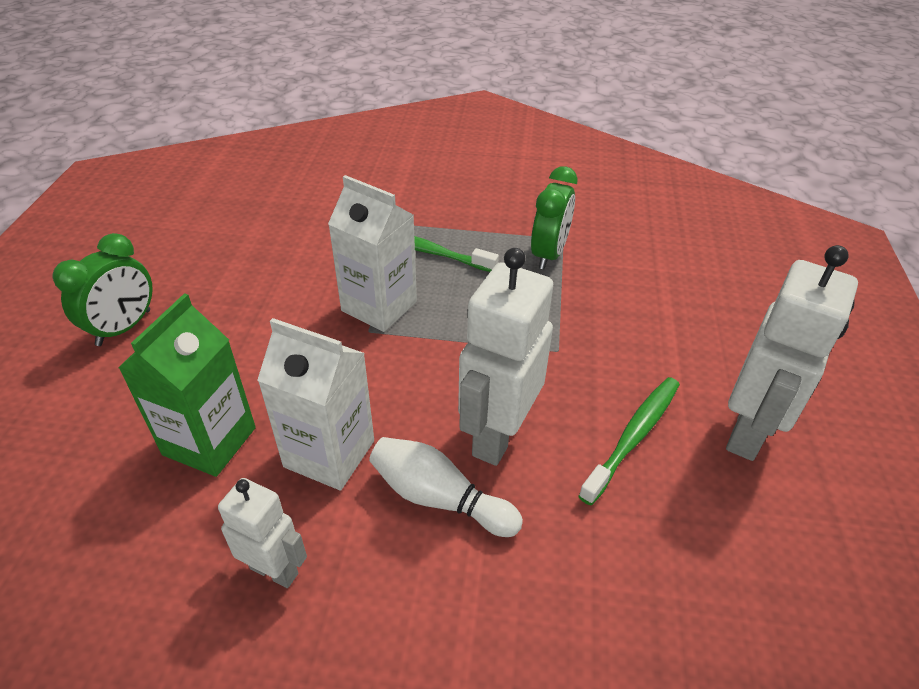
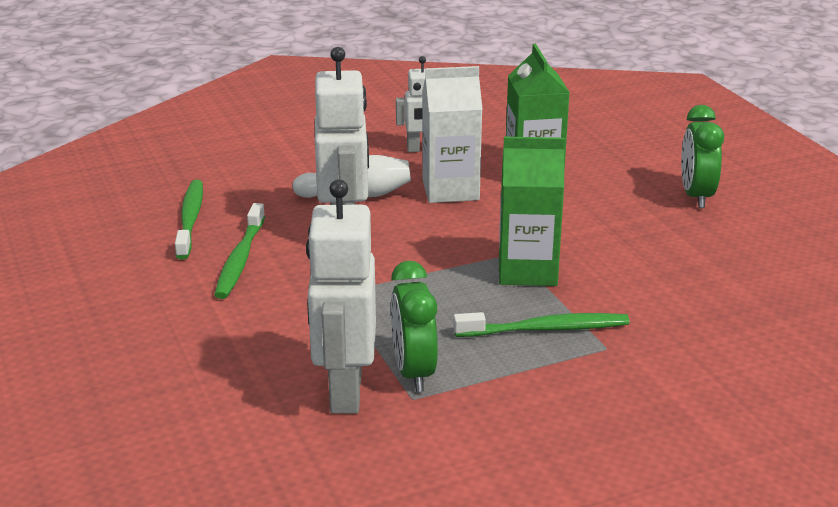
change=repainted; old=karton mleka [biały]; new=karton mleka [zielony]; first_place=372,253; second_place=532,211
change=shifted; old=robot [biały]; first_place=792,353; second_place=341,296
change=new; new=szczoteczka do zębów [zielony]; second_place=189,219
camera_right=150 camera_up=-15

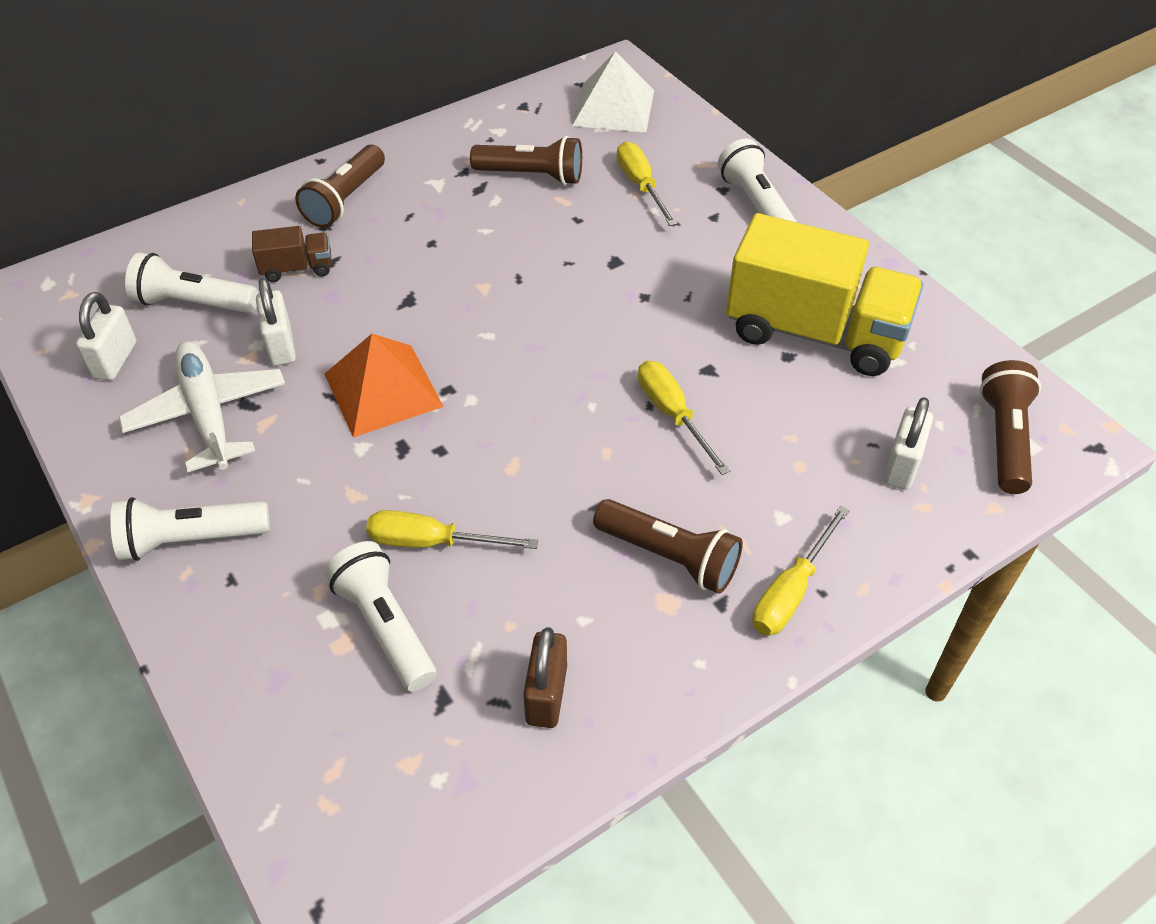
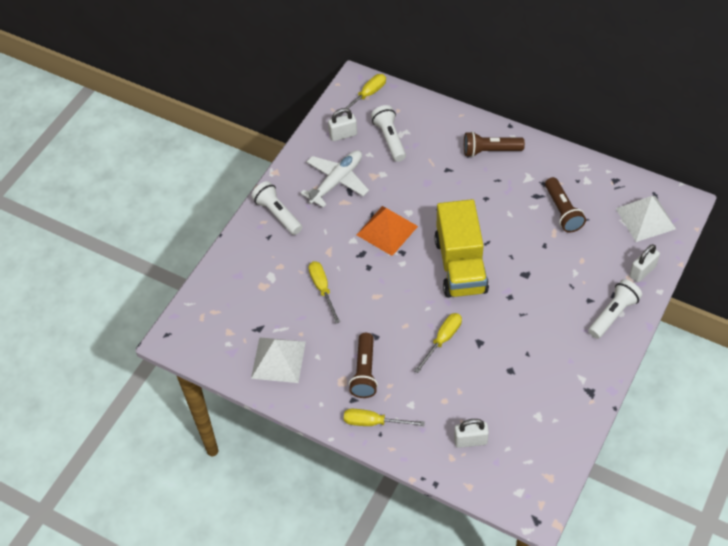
change=shifted; old=śrubokręt [żółty]; first_place=647,183; second_place=362,95
change=shifted; old=ciężarówka [żółty]; first_place=825,294; second_place=461,248
change=gone; old=ciężarówka [brązowy]; first_place=292,254
change=shifted; old=kłódka [biały]; first_place=276,322; second_place=644,263
change=gone; old=latarka [brązowy]; first_place=1010,427
change=gone; old=latarka [biały]; first_place=380,616
change=swapped; old=kłódka [brązowy]; new=piramida [biały]; first_place=545,677; second_place=278,360
camera_right=65 camera_up=5

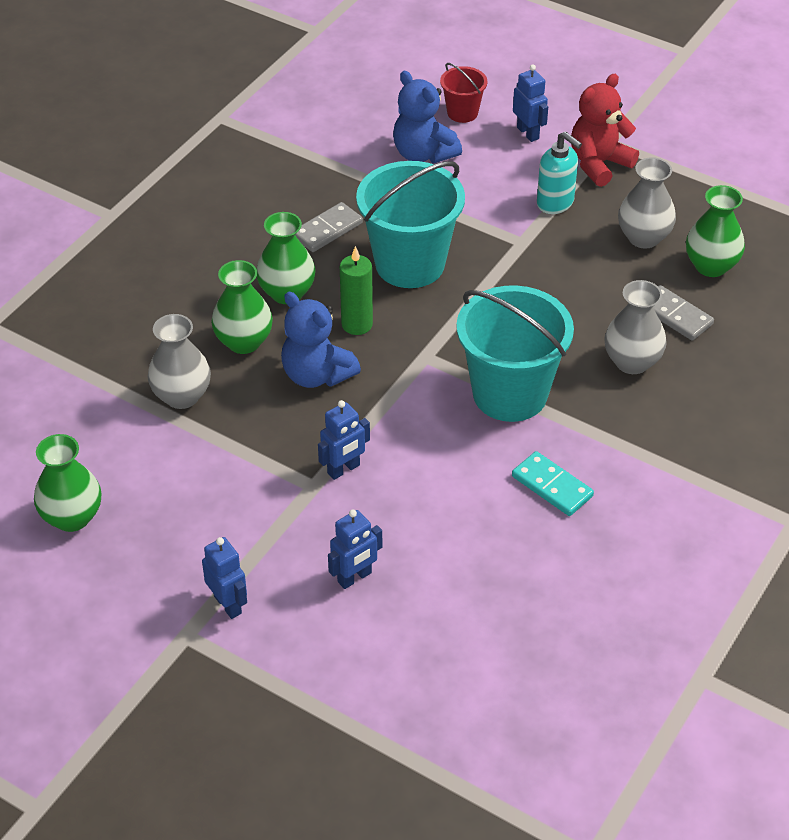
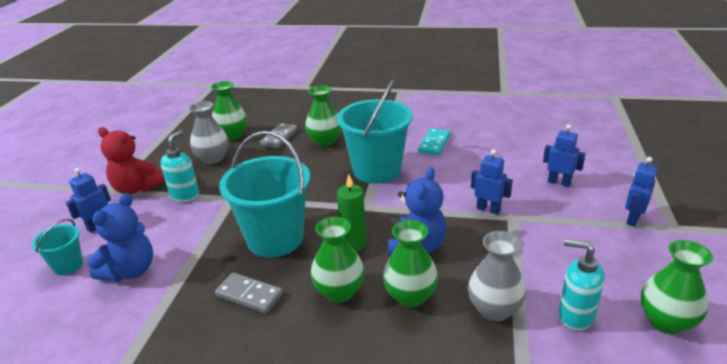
change=repainted; old=wiadro [czerwony]; new=wiadro [turkusowy]; first_place=463,93; second_place=57,247
change=repainted; old=wazon [szary]; new=wazon [zielony]; first_place=635,327; second_place=323,116
change=new; new=dozownik mydła [turkusowy]; second_place=581,284
camera_right=-110 camera_up=-15

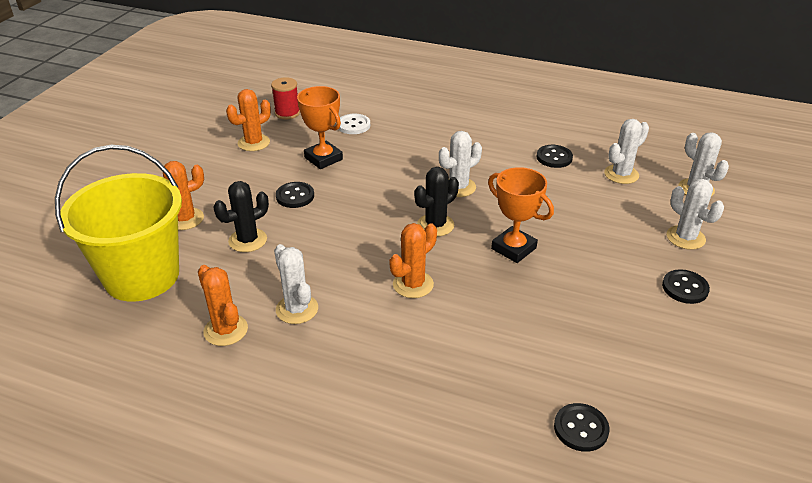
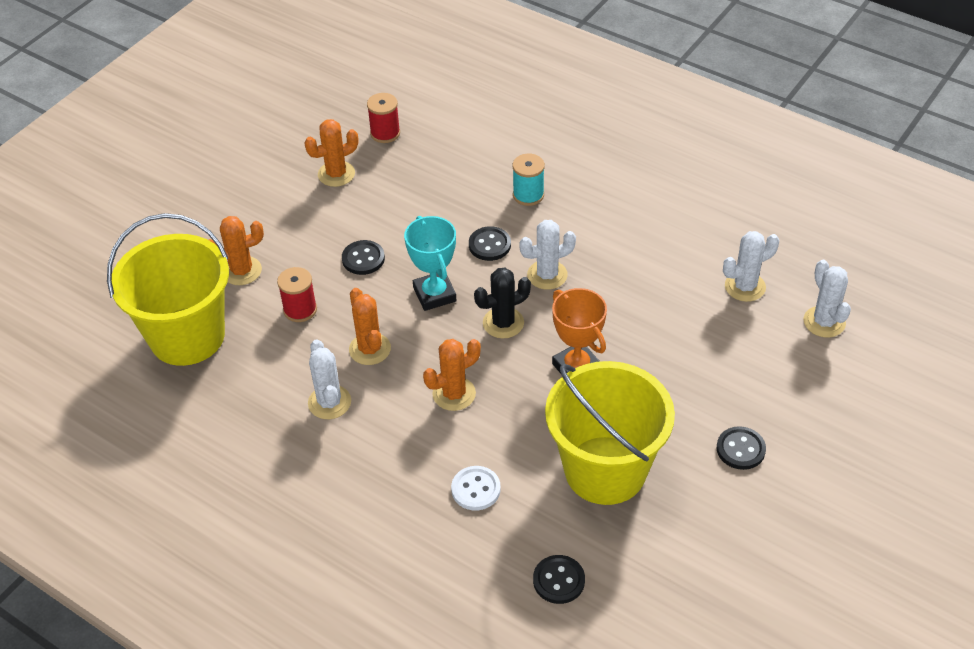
change=gone; old=puchar [pomarańczowy]; first_place=320,127
change=shifted; old=guzik [biały]; first_place=354,124; second_place=476,488
change=shifted; old=guzik [czarny]; first_place=555,156; second_place=490,243
change=gone; old=kaktus [biały]; first_place=695,214
change=swapped; old=kaktus [czarny]; new=szpulka [czerwony]; first_place=241,216; second_place=297,294
change=shifted; old=kaktus [pomarańczowy]; first_place=223,305; second_place=370,326
change=new; new=szpulka [turkusowy]; second_place=528,180
change=new; new=puchar [turkusowy]; second_place=430,263
change=new; new=wiadro [żółty]; second_place=610,433
camera_right=15 camera_up=10

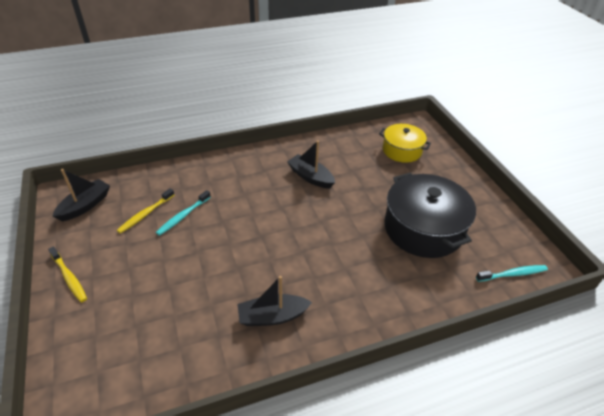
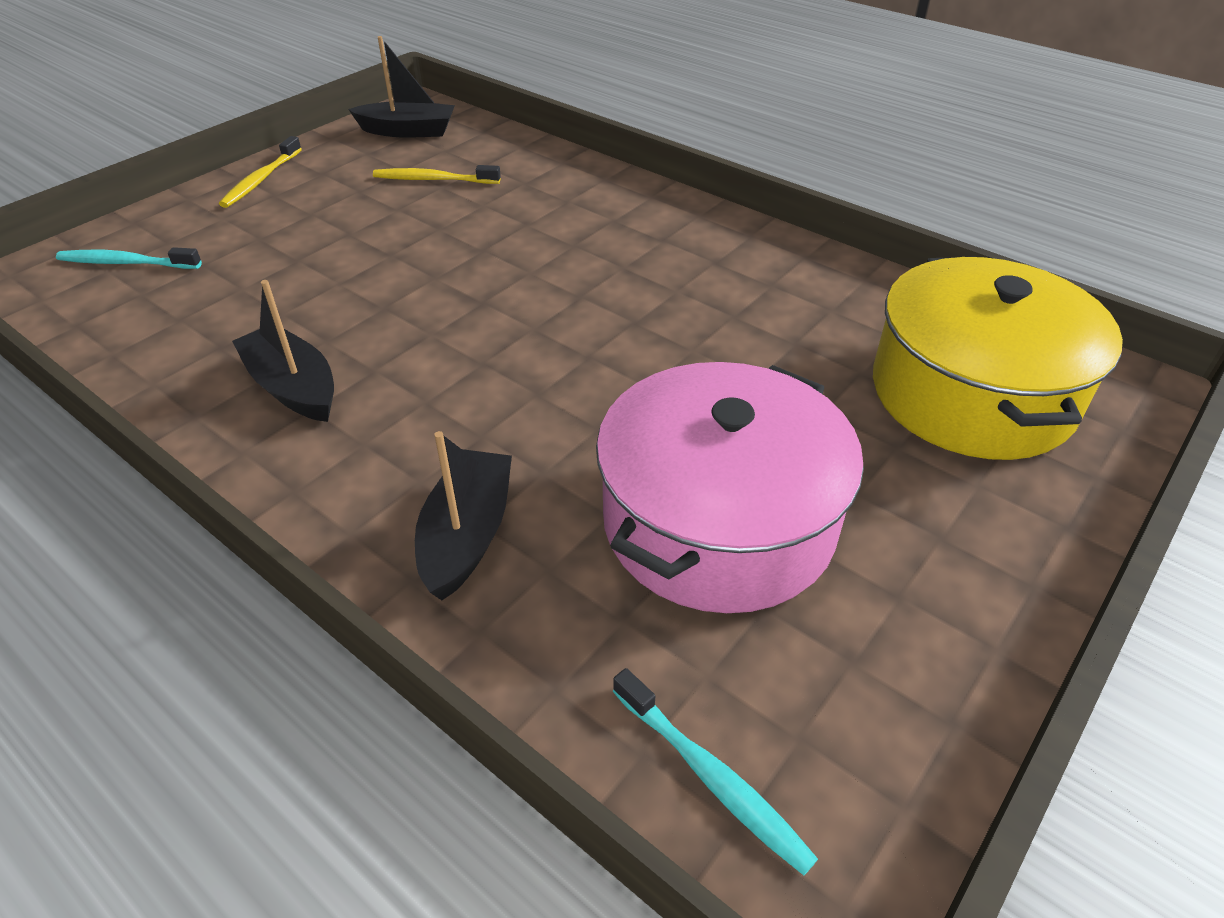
change=scaled; old=garnek [żółty]; first_place=405,143; second_place=998,358; factor=1.68
change=shifted; old=łódka [czarny]; first_place=311,164; second_place=463,515
change=repainted; old=garnek [czarny]; new=garnek [różowy]; first_place=430,215; second_place=730,487
change=shifted; old=szczoteczka do zębów [turkusowy]; first_place=183,213; second_place=129,258
camera_right=60 camera_up=0

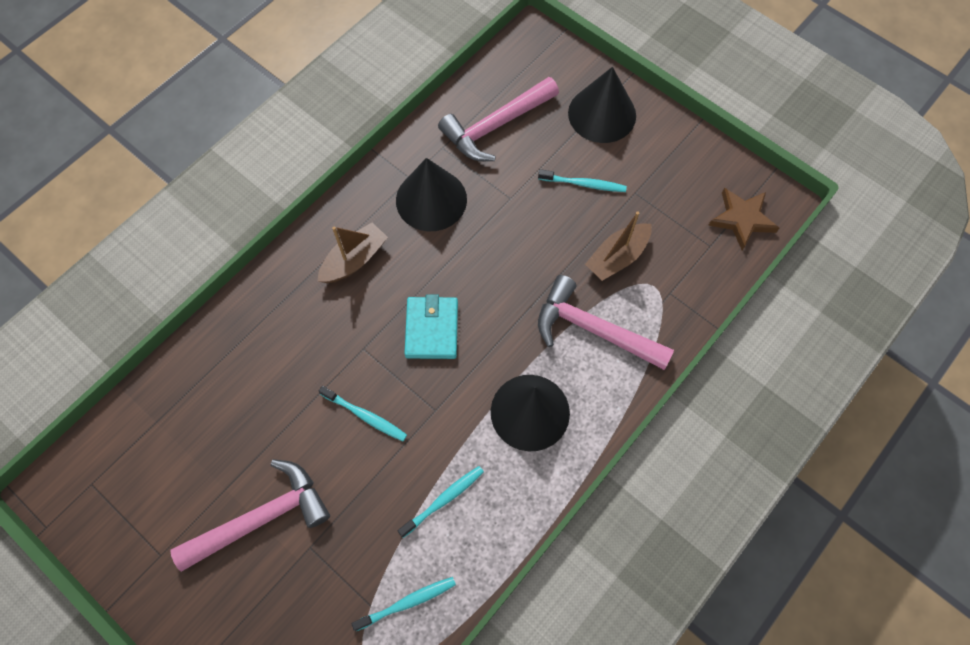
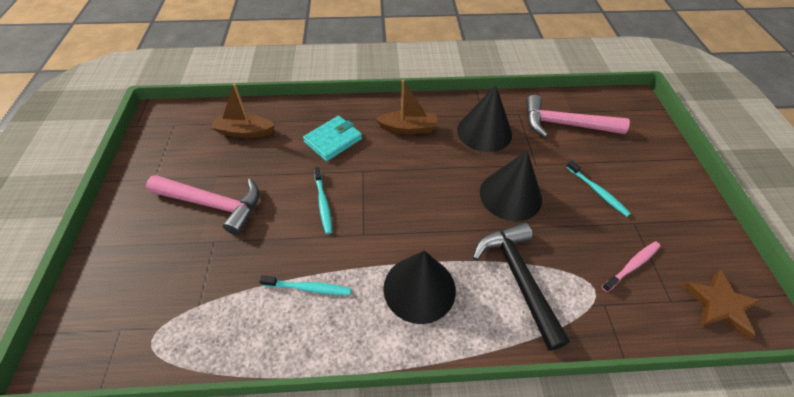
change=shifted; old=stożek [czarny]; first_place=602,105; second_place=511,186
change=shifted; old=łódka [brązowy]; first_place=618,246; second_place=243,110
change=repainted; old=młotek [różowy]; new=młotek [czarny]; first_place=606,322; second_place=521,286
change=shifted; old=portfel [turkusowy]; first_place=431,326; second_place=332,138
change=gone; old=szczoteczka do zębów [turkusowy]; first_place=403,604
change=new; new=szczoteczka do zębów [różowy]; second_place=631,266
camera_right=45 camera_up=-15

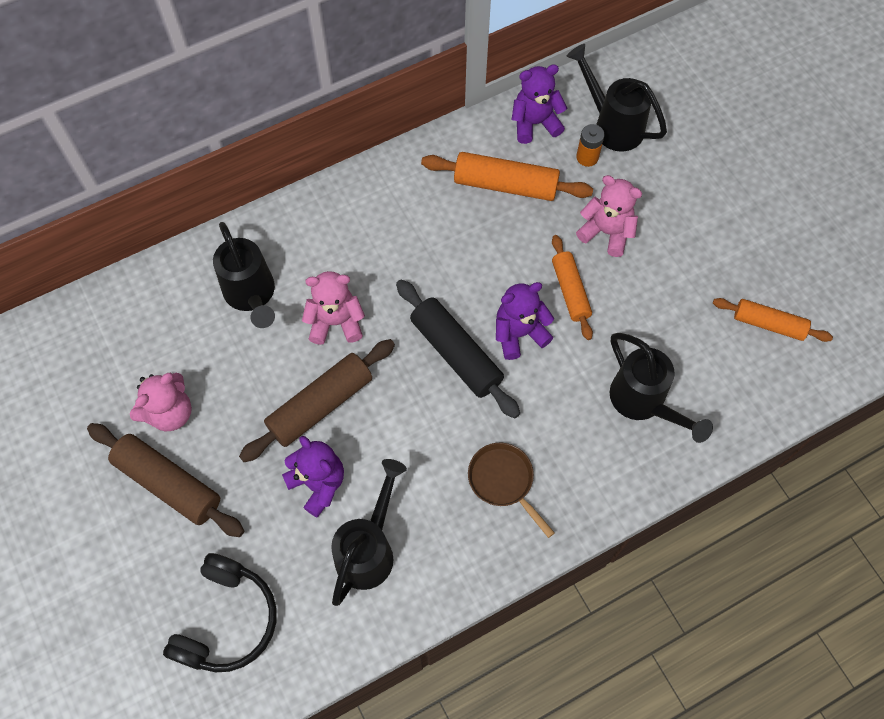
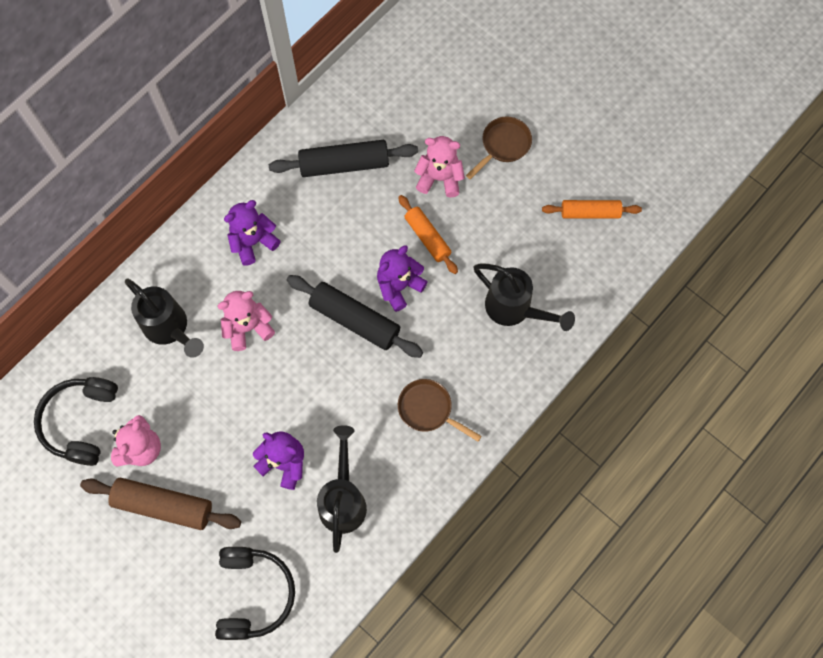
change=gone; old=konewka [czarny]; first_place=617,98
change=shifted; old=miś [fioletowy]; first_place=539,104; second_place=252,233
change=gone; old=bateria [pomarańczowy]; first_place=590,145
change=repainted; old=wałek do ciasta [pomarańczowy]; new=wałek do ciasta [czarny]; first_place=507,176; second_place=343,158
change=gone; old=wałek do ciasta [brązowy]; first_place=317,400
change=new; new=patelnia [brązowy]; second_place=499,148
change=new; new=słuchawki [czarny]; second_place=76,421
camera_right=-20 camera_up=5

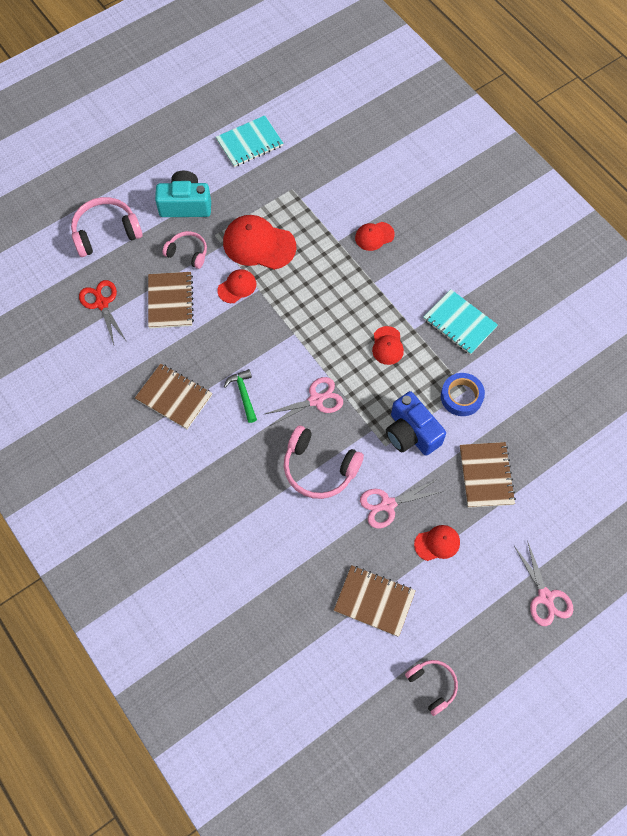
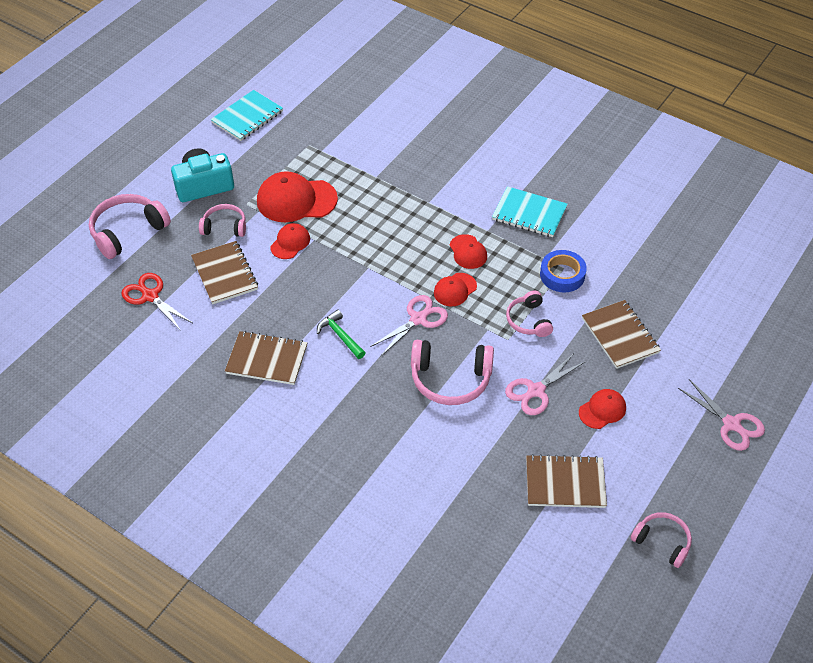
change=shifted; old=czapka [czerwony]; first_place=375,236; second_place=455,289
change=swapped; old=aparat fotograficzny [niebieski]; new=słuchawki [różowy]; first_place=416,423; second_place=529,314
camera_right=-20 camera_up=-15

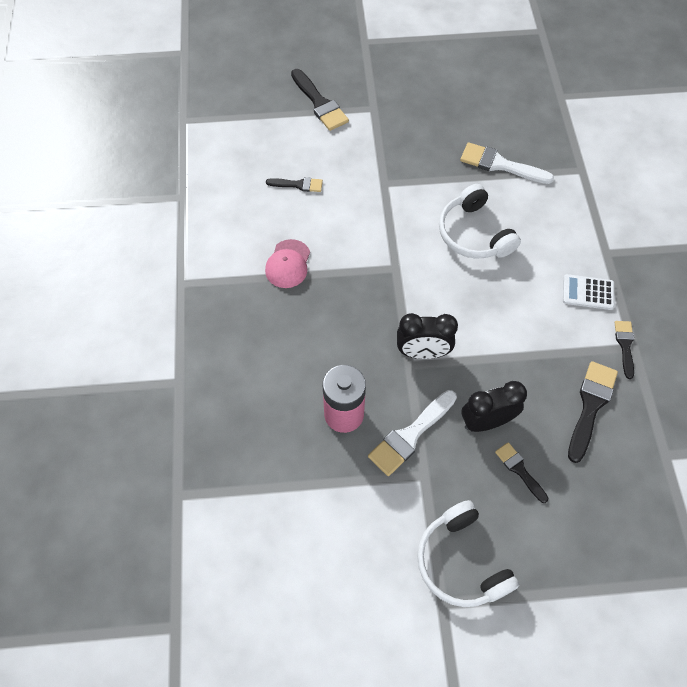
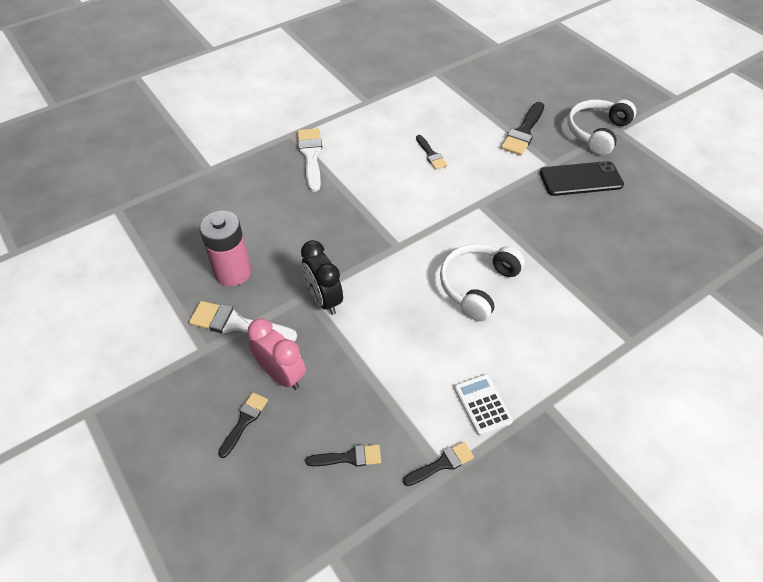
change=shifted; old=pędzel [biały]; first_place=507,163; second_place=310,160
change=gone; old=czapka [różowy]; first_place=287,263
change=scaled; old=pędzel [czarny]; first_place=593,412; second_place=343,455; factor=0.6
change=repainted; old=budzik [czarny]; new=budzik [różowy]; first_place=494,406; second_place=277,354
change=shifted; old=słuchawki [biały]; first_place=468,553; second_place=601,127
change=new; new=telefon [czarny]; second_place=582,178
camera_right=60 camera_up=-10

